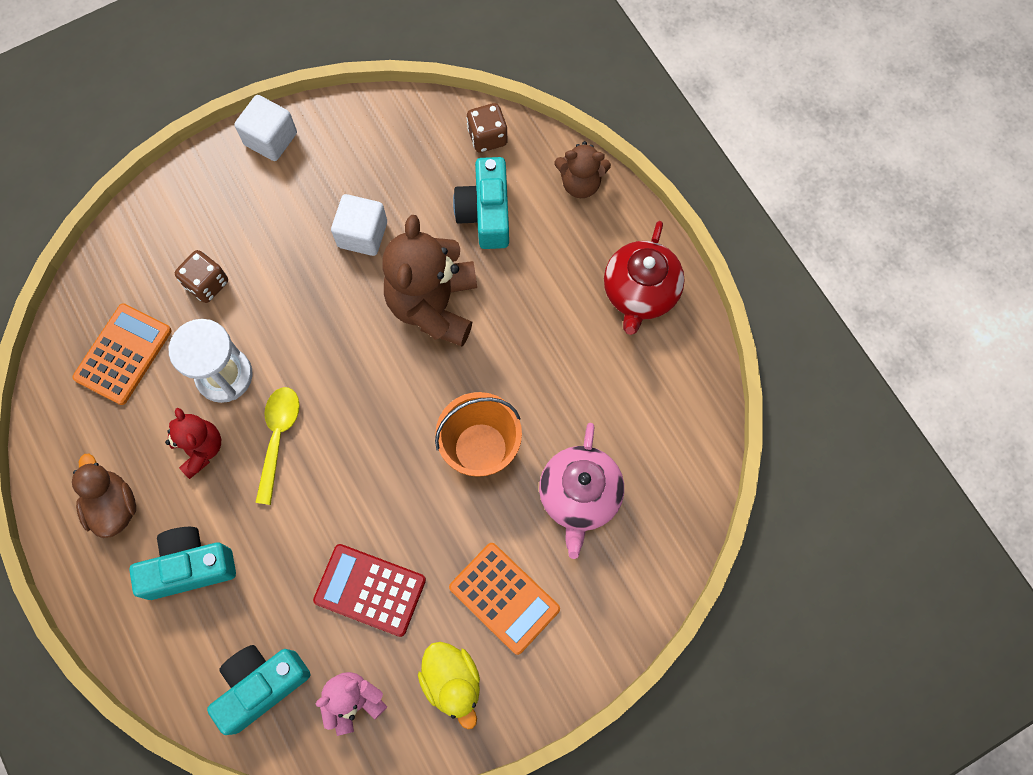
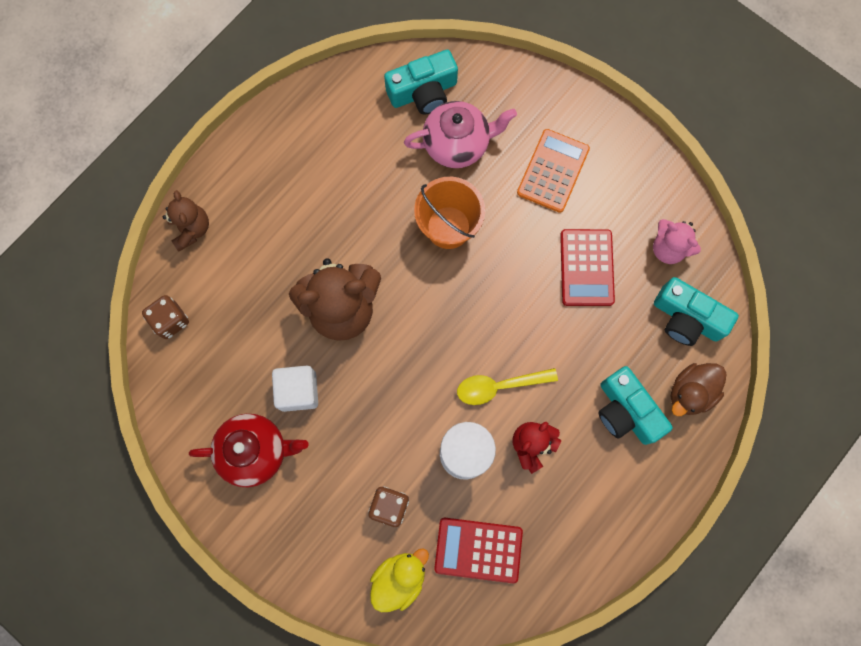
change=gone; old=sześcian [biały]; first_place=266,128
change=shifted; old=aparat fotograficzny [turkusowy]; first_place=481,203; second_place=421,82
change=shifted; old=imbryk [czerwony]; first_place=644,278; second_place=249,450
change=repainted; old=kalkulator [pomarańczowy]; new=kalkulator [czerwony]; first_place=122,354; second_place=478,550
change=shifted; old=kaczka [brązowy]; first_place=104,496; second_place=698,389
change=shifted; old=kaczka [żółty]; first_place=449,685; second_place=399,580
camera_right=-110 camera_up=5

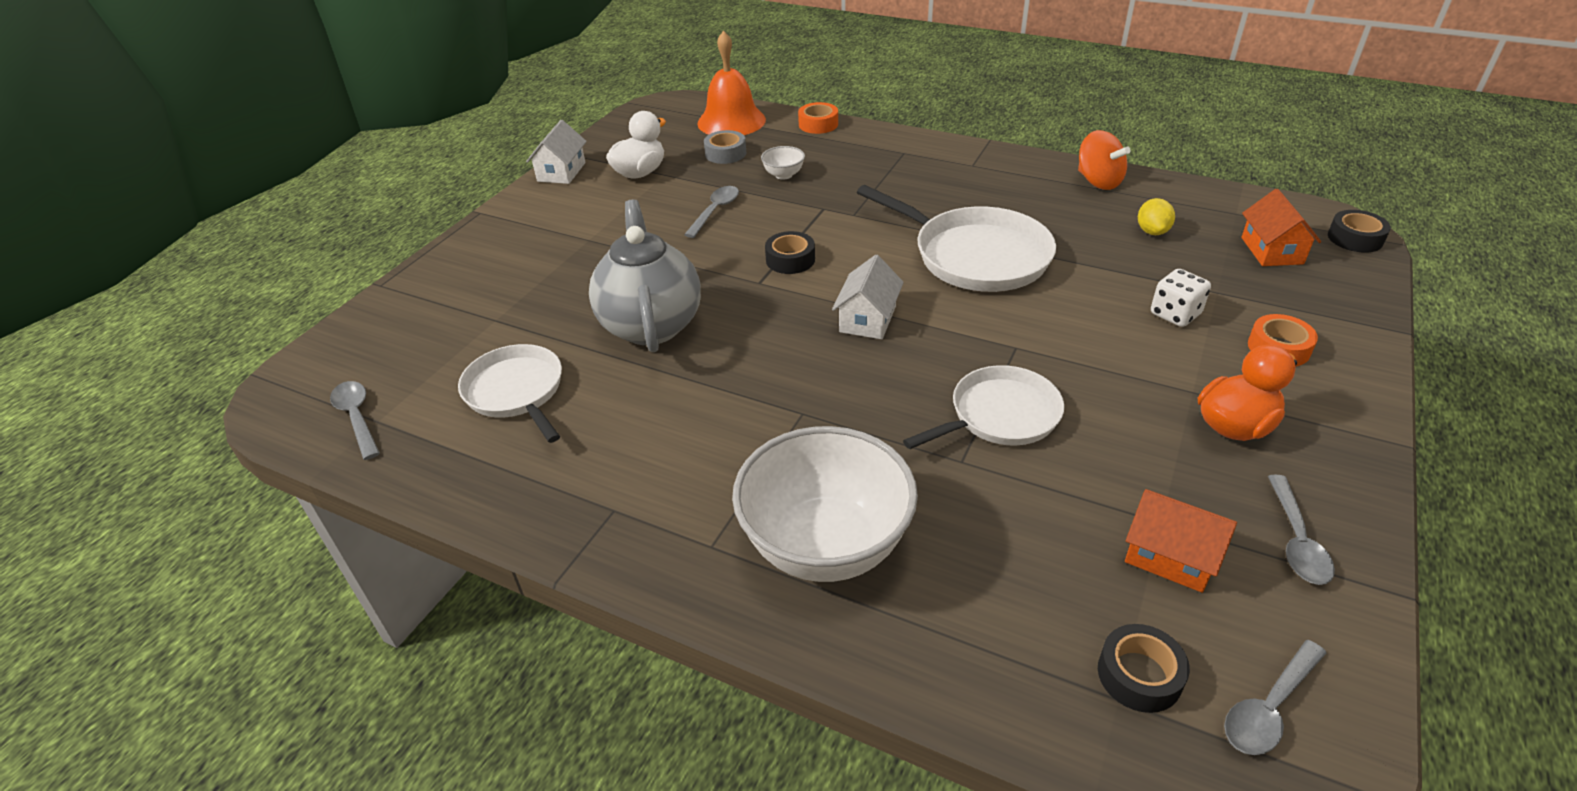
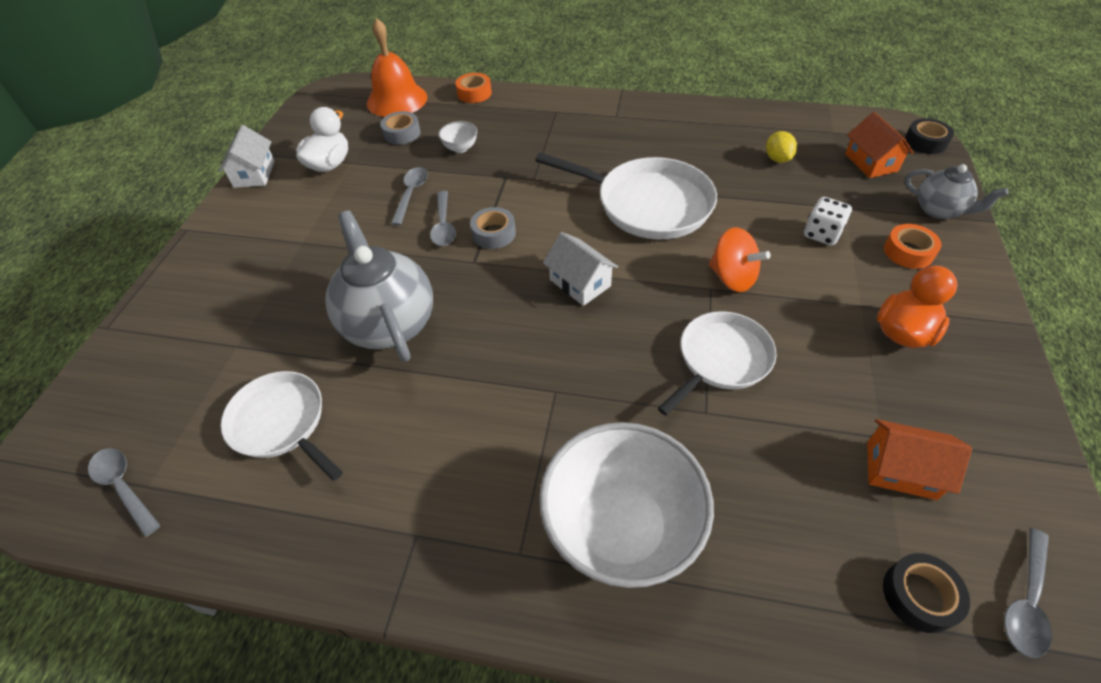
change=shifted; old=bączek [pomarańczowy]; first_place=1104,160; second_place=740,260
change=repainted; old=taśma klejąca [czarny]; new=taśma klejąca [szary]; first_place=790,252; second_place=493,228
change=rotated; old=domek [biały]; first_place=868,297; second_place=580,269; degrees=-45
change=shifted; old=łyżka [szary]; first_place=1301,530; second_place=443,218
change=new; new=imbryk [szary]; second_place=956,191
camera_right=-15 camera_up=10

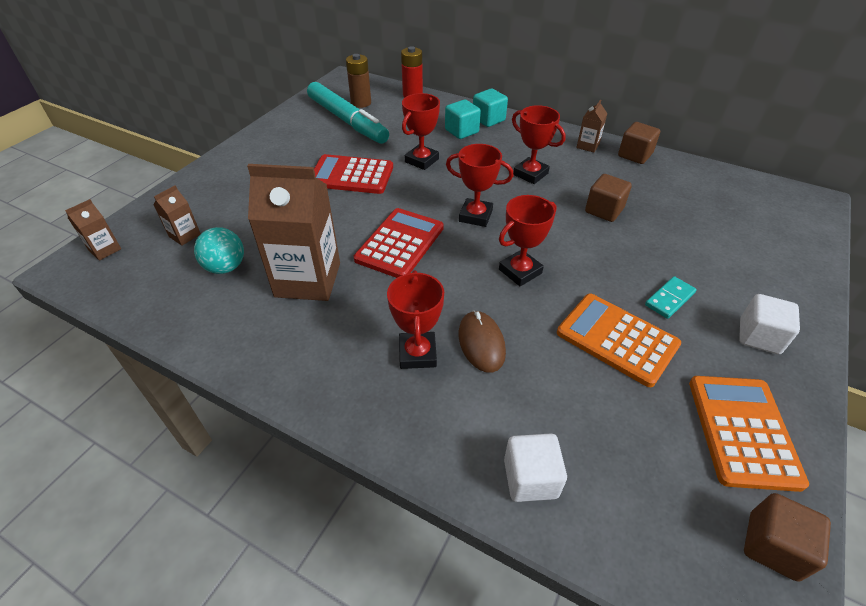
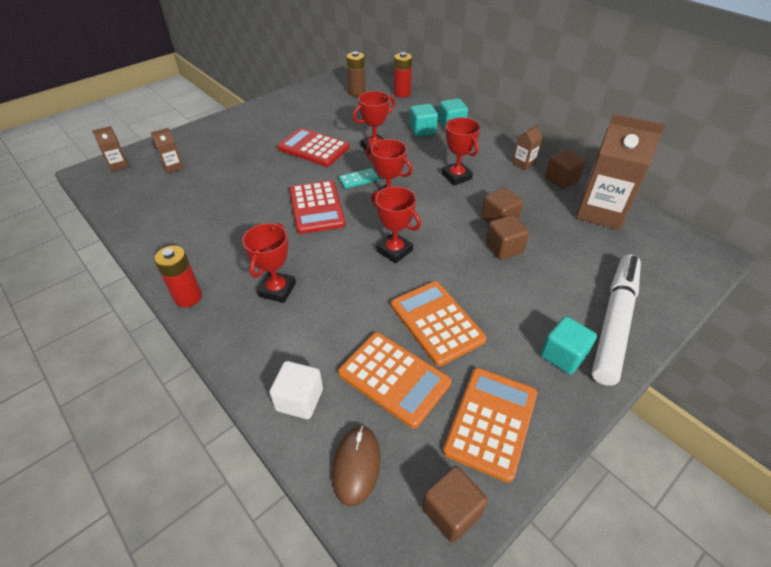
change=gone; old=flamaster [turkusowy]; first_place=348,113
change=shifted; old=karton mleka [brązowy]; first_place=293,232; second_place=620,172
change=rotated; old=puchar [czerwony]; first_place=528,240; second_place=396,224; degrees=60
change=rotated; old=kalkulator [czerwony]; first_place=399,243; second_place=317,207; degrees=120
change=gone; old=piłka [turkusowy]; first_place=219,250
change=shifted; old=kostka domina [turkusowy]; first_place=670,297; second_place=359,178
change=repainted; old=sześcian [biały]; new=sześcian [turkusowy]; first_place=769,324; second_place=569,345
change=shifted; old=myszka [brązowy]; first_place=482,341; second_place=356,466
change=new; new=sześcian [brązowy]; second_place=507,237
change=new; new=bateria [czerwony]; second_place=178,276
change=new; new=flamaster [biały]; second_place=616,320
change=new; new=kalkulator [pomarańczowy]; second_place=394,380
camera_right=20 camera_up=0

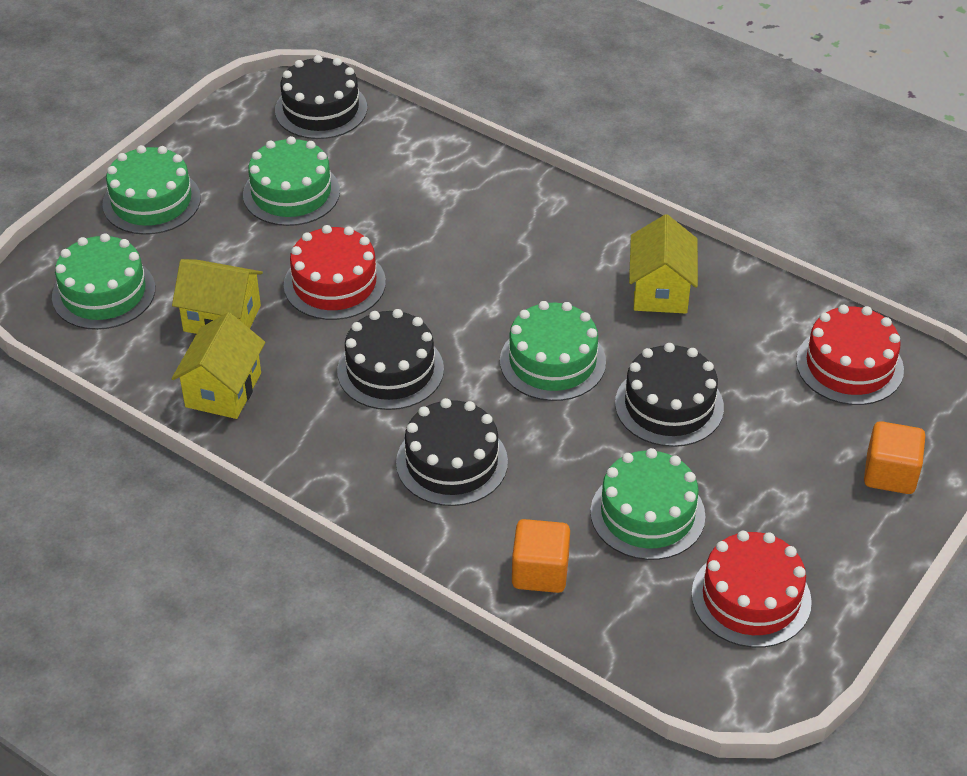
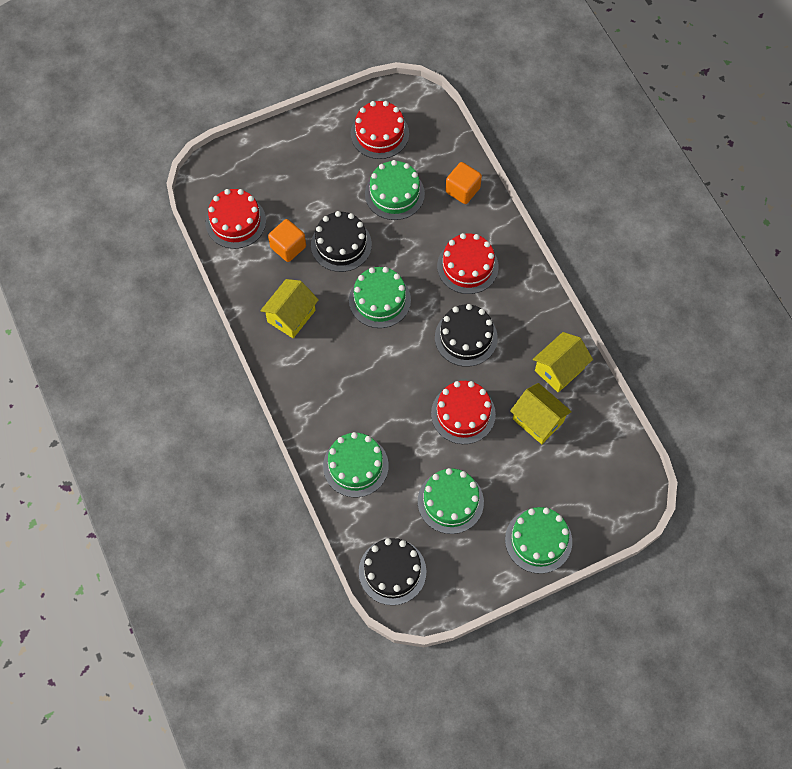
change=shifted; old=tort [zielony]; first_place=103,281; second_place=356,464
change=repainted; old=tort [czarny]; new=tort [czerwony]; first_place=452,452; second_place=468,263
change=shifted; old=sześcian [pomarańczowy]; first_place=895,457; second_place=287,240
camera_right=-150 camera_up=20

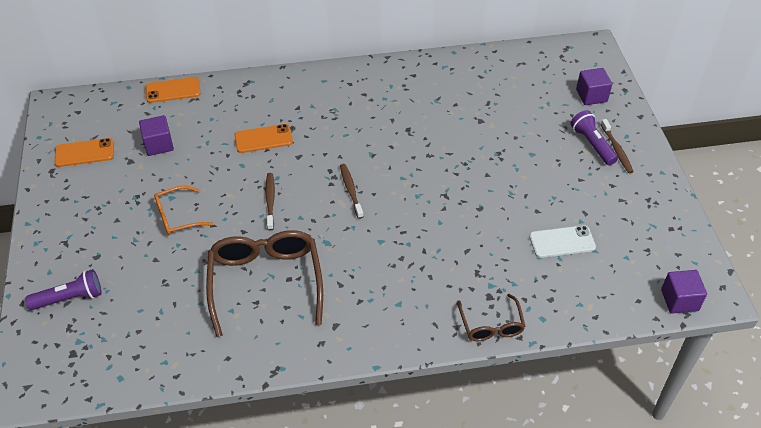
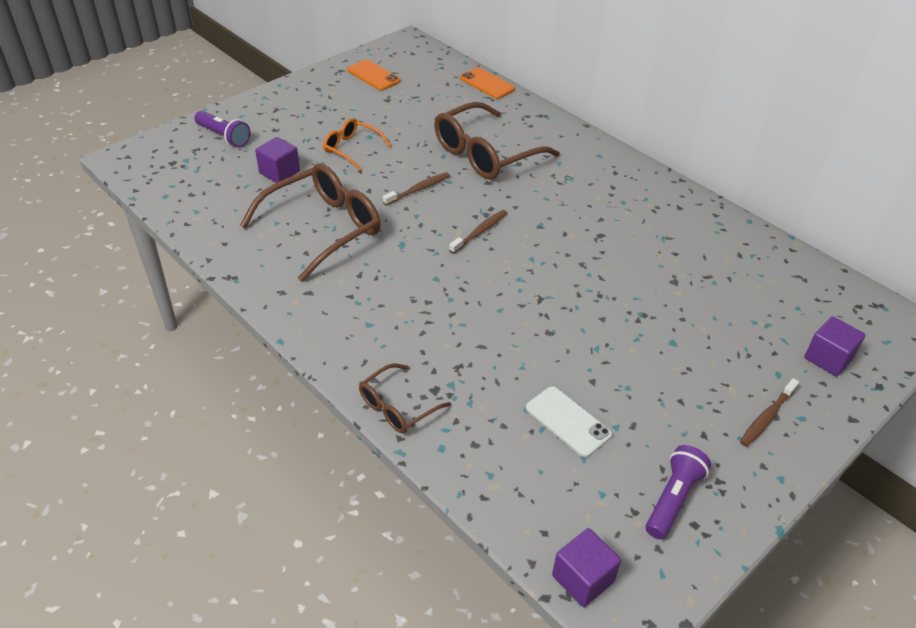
change=shifted; old=latarka [fioletowy]; first_place=594,137; second_place=678,492
change=shifted; old=sześcian [fioletowy]; first_place=156,135; second_place=277,160
change=swapped; old=telefon [pomarańczowy]; new=okulary [brązowy]; first_place=263,138; second_place=497,141
camera_right=55 camera_up=-5

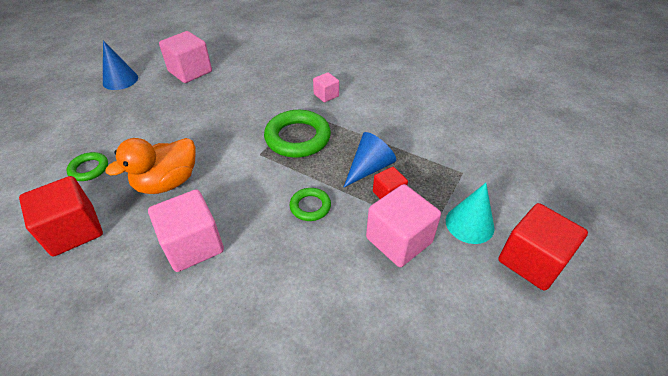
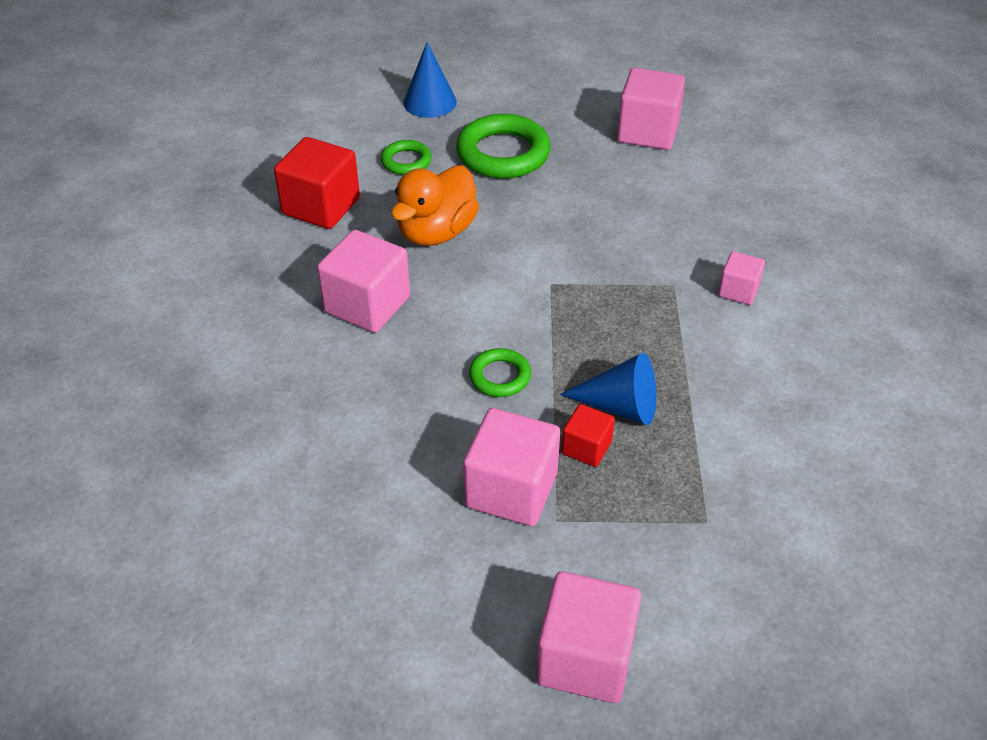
change=shifted; old=stożek [niebieski]; first_place=120,65; second_place=430,80
change=shifted; old=pierścień [zielony]; first_place=297,134; second_place=503,146
change=rotated; old=kaczka [pomarańczowy]; first_place=151,166; second_place=435,206; degrees=-75
change=gone; old=stożek [turkusowy]; first_place=470,213
change=repainted; old=sześcian [czerwony]; new=sześcian [różowy]; first_place=543,247; second_place=588,637
camera_right=60 camera_up=0

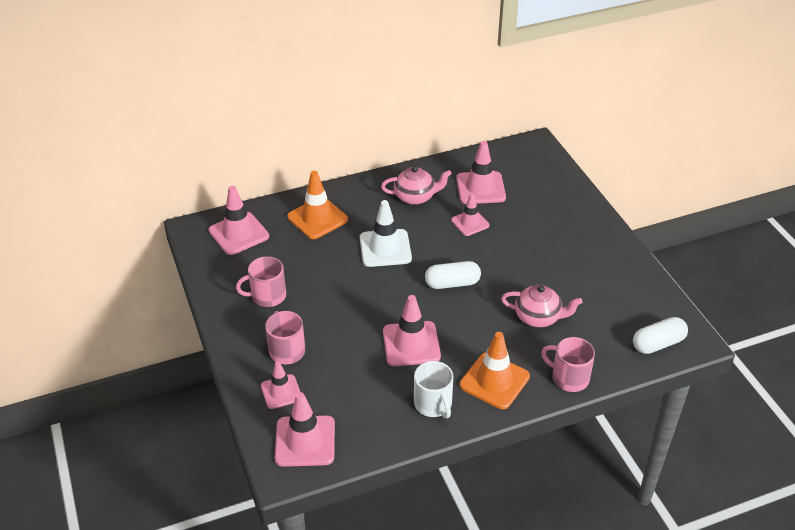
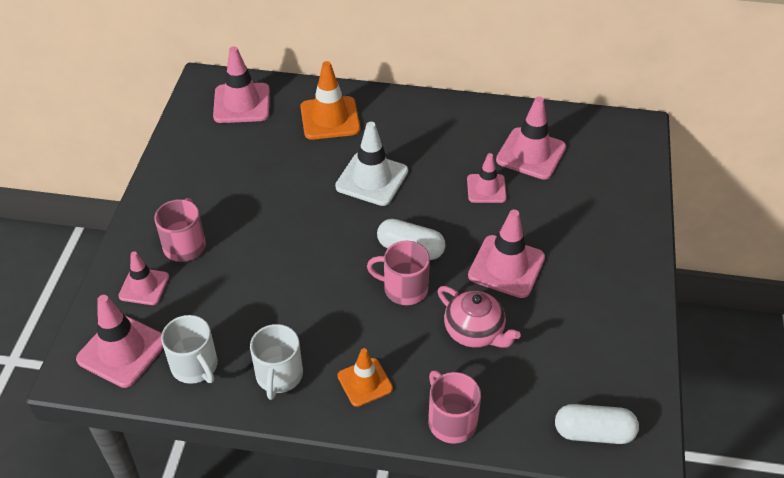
change=gone; old=imbryk [różowy]; first_place=416,185
change=shifted; old=kubek [różowy]; first_place=261,281; second_place=398,273
change=shifted; old=pachołek [różowy]; first_place=412,330; second_place=506,254
change=scaled; old=pachołek [pomarańczowy]; first_place=495,370; second_place=365,377; factor=0.63
change=new; new=kubek [biały]; second_place=189,349
camera_right=30 camera_up=5

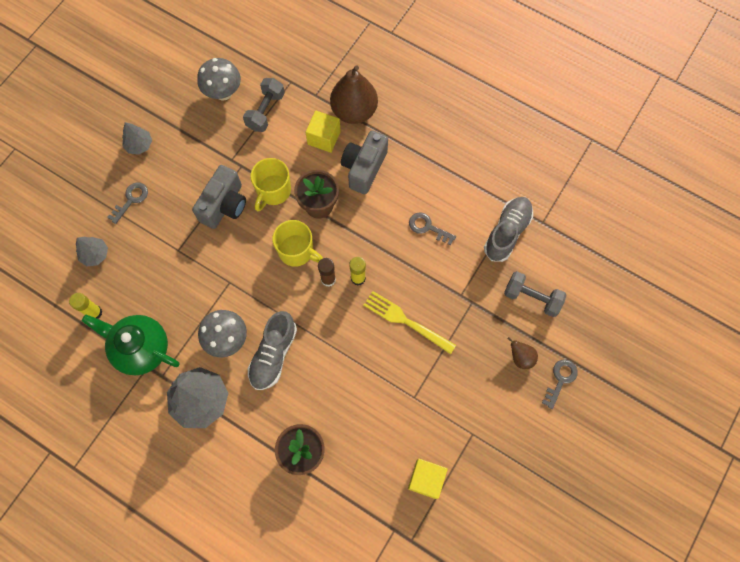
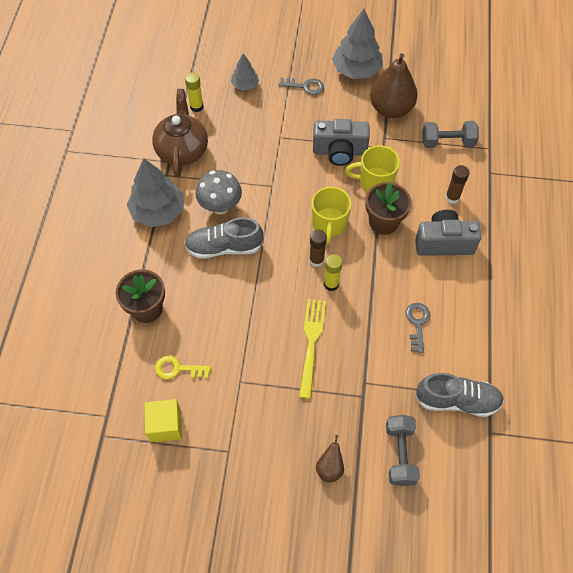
change=gone; old=grzyb [szary]; first_place=219,79
change=shifted; old=gruszka [brązowy]; first_place=354,94; second_place=394,85
change=swapped; old=sześcian [żółty]; new=klej w sztyfcie [brązowy]; first_place=323,131; second_place=457,184
change=scaled; old=drzewko [szary]; first_place=137,138; second_place=357,44; factor=1.83
change=repainted; old=imbryk [zielony]; new=imbryk [brązowy]; first_place=130,344; second_place=180,133
change=gone; old=klucz [szary]; first_place=560,384
change=new; new=klucz [żółty]; second_place=183,367
camera_right=65 camera_up=-10

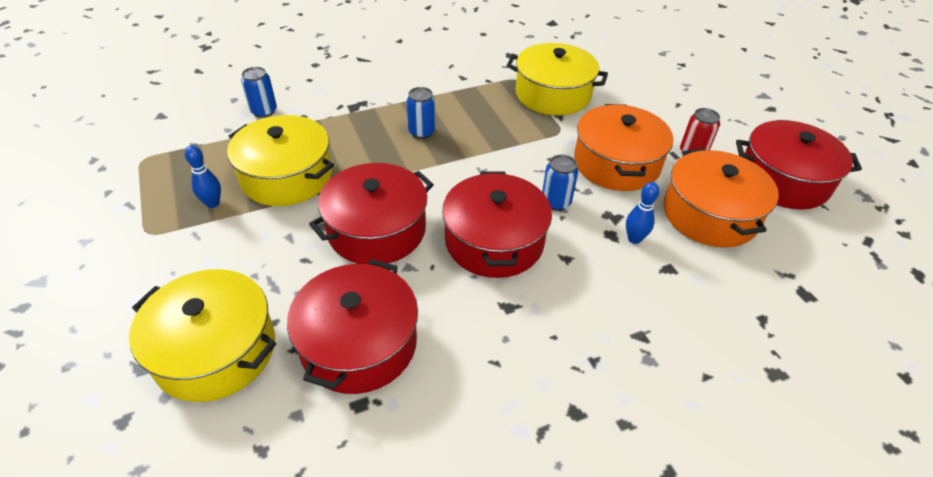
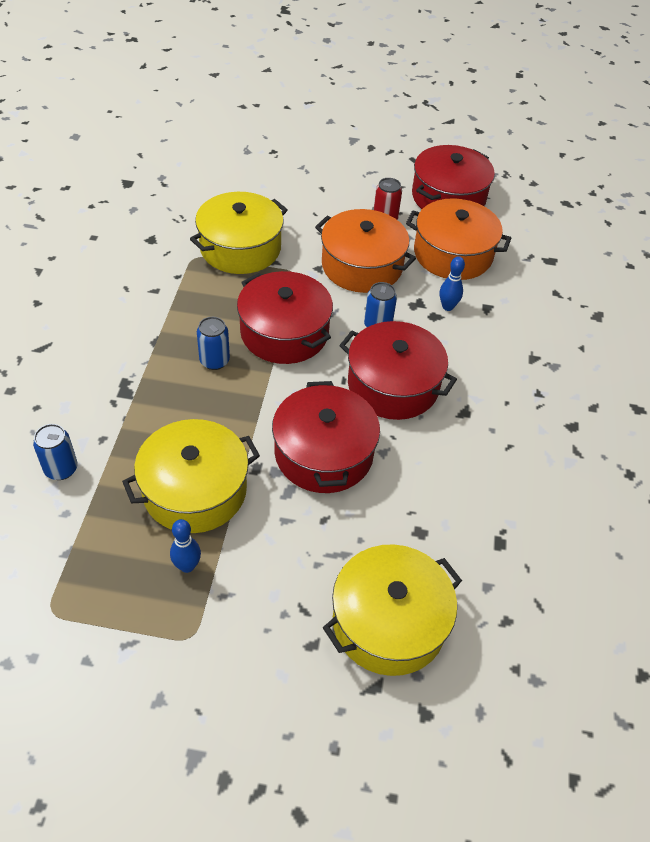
change=shifted; old=garnek [czerwony]; first_place=352,326; second_place=285,317
camera_right=-60 camera_up=5

